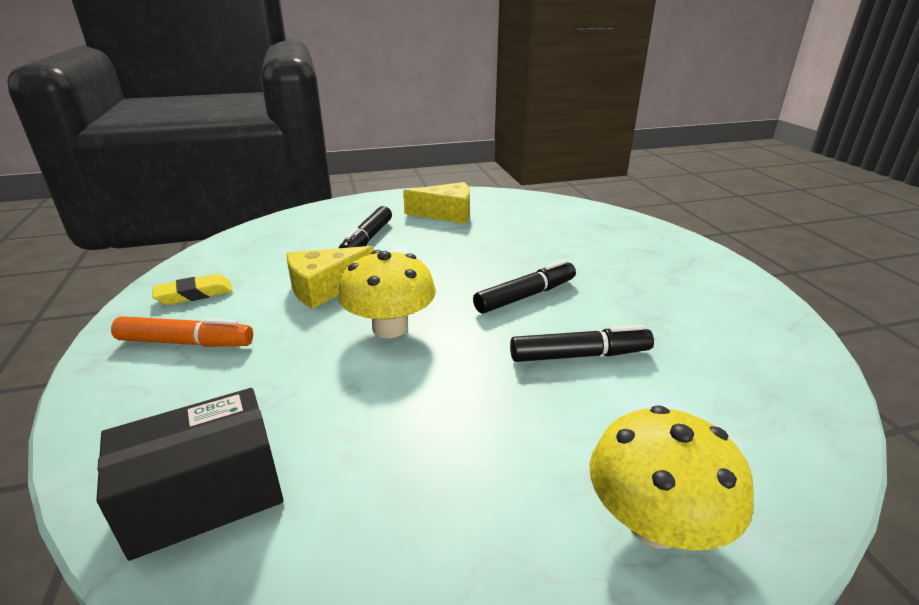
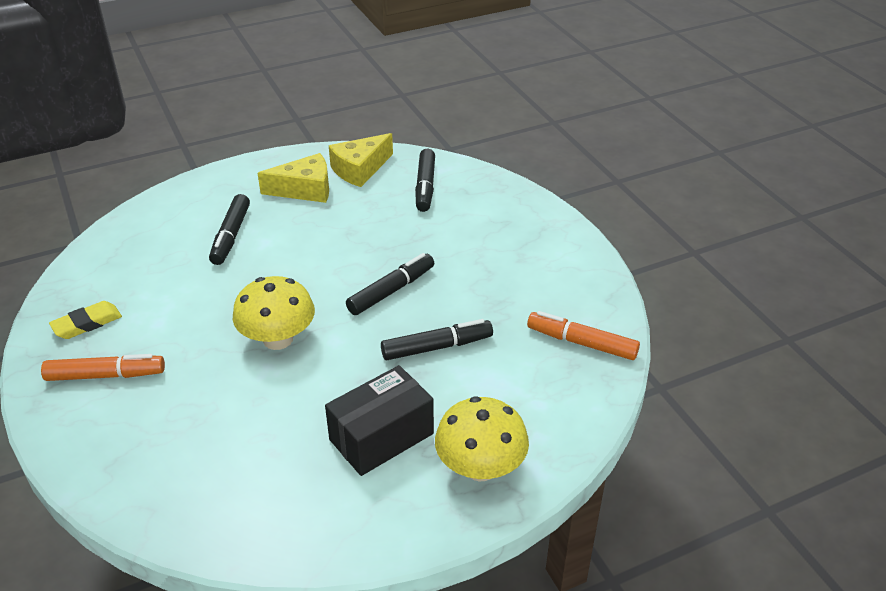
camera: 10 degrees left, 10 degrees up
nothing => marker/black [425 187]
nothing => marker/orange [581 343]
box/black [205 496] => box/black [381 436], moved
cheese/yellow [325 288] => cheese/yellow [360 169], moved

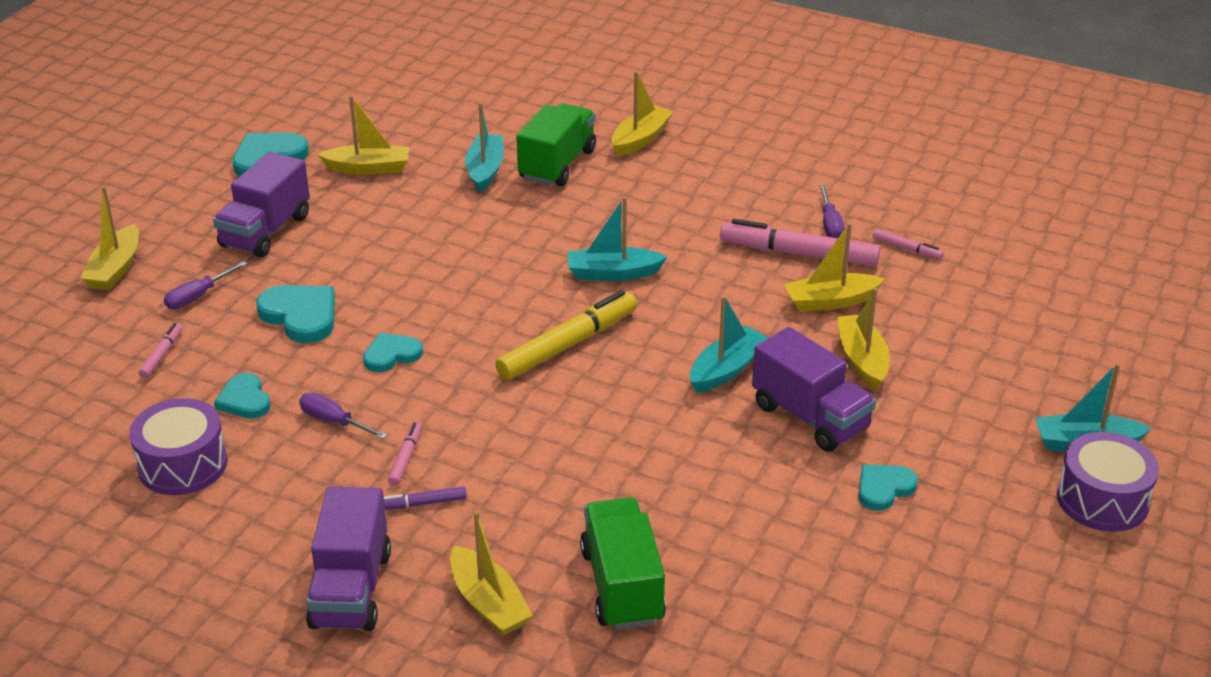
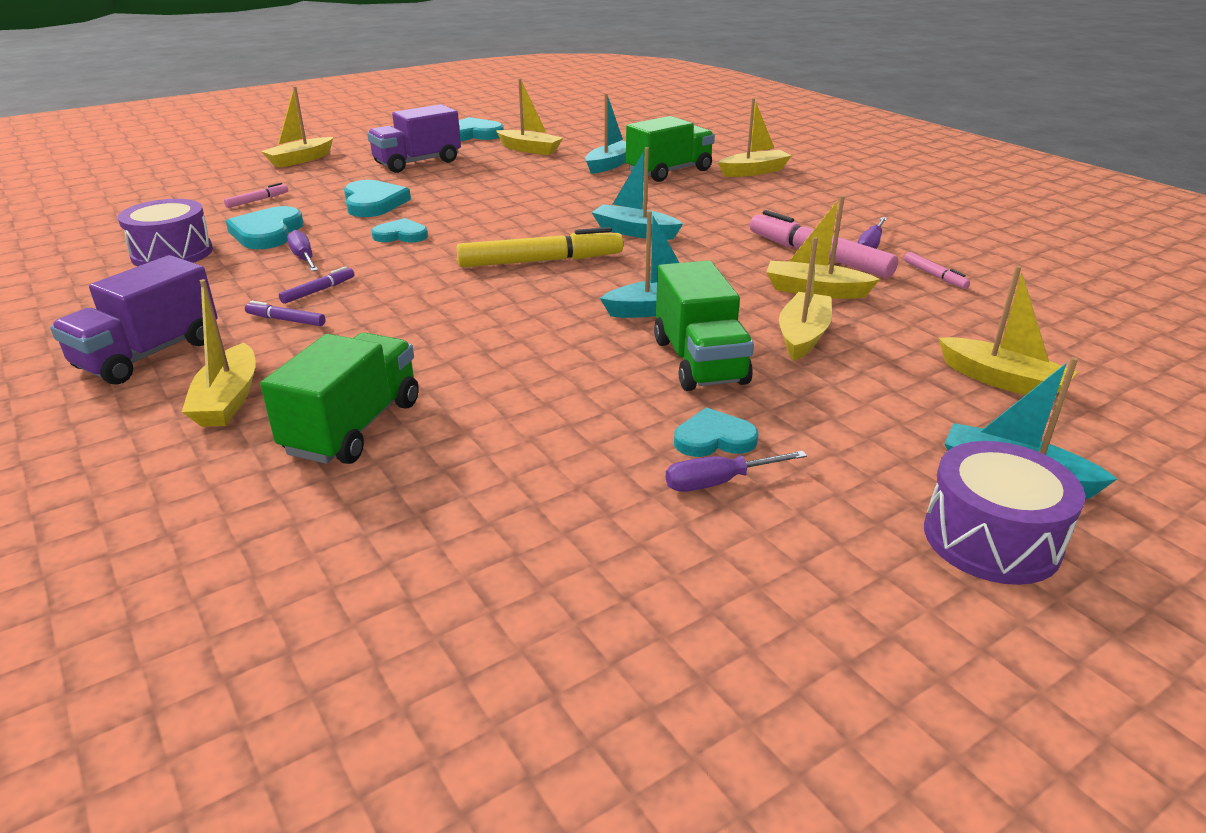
camera: 30 degrees right, 5 degrees down
nothing => boat/yellow [1002 380]
screwdriver/purple [198 296] => screwdriver/purple [719 482], moved
marker/pink [406 458] => marker/purple [318 291]
truck/purple [810 417] => truck/green [699 361]
heart/turquoise [244 400] => heart/turquoise [267 233], x1.54

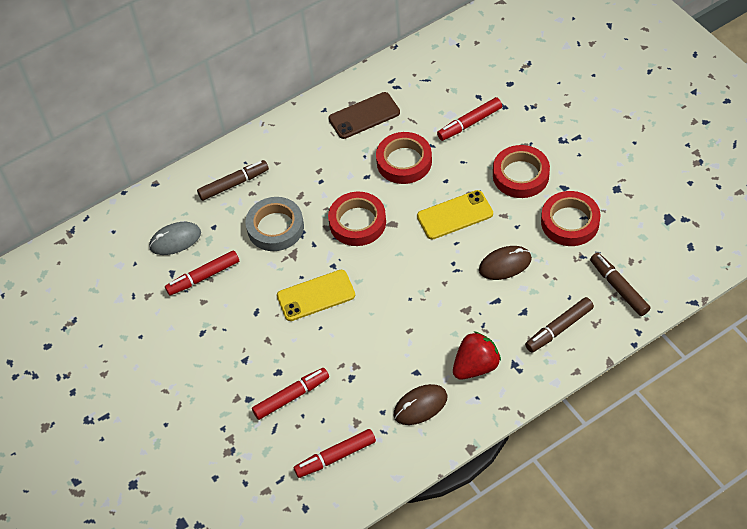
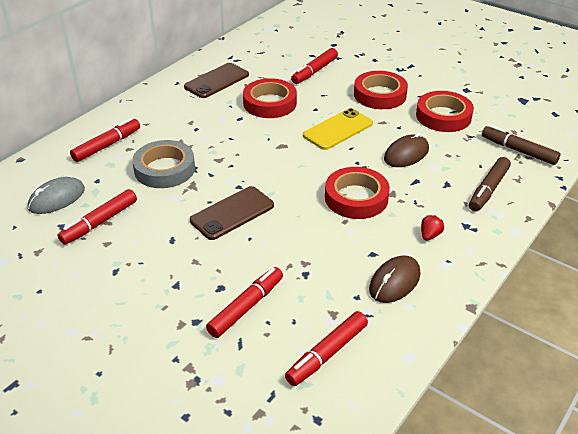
camera: 25 degrees left, 15 degrees down
tape/red [357 222] => tape/red [356 198], moved
marker/brown [234 184] => marker/red [107 145]
phone/yellow [316 296] => phone/brown [232 213]
strawberry/red [475 366] => strawberry/red [430 235], x0.49

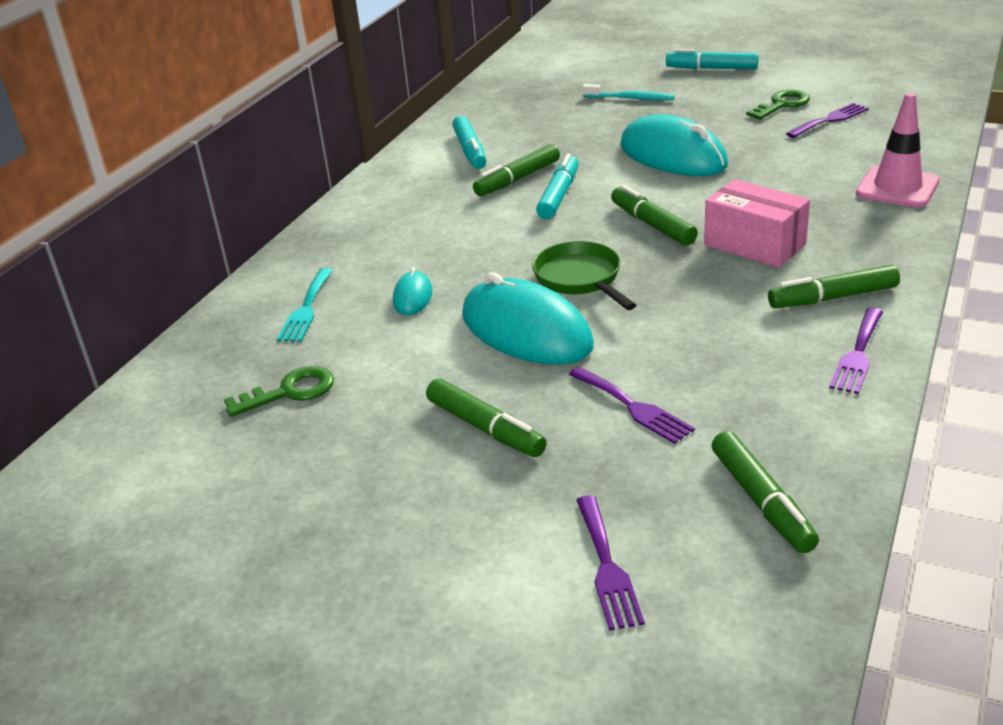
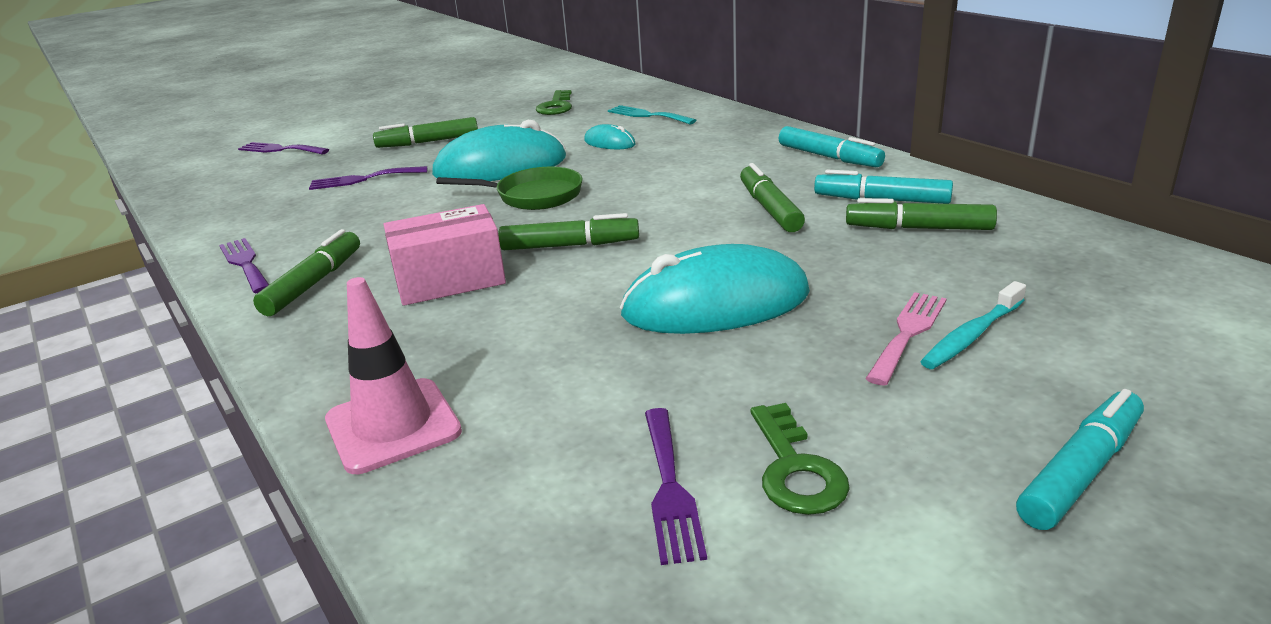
camera: 120 degrees right, 5 degrees down
nothing => fork/pink [908 333]
marker/turquoise [558 195] => marker/turquoise [829 157], moved
marker/green [761 501] => marker/green [919 228], moved

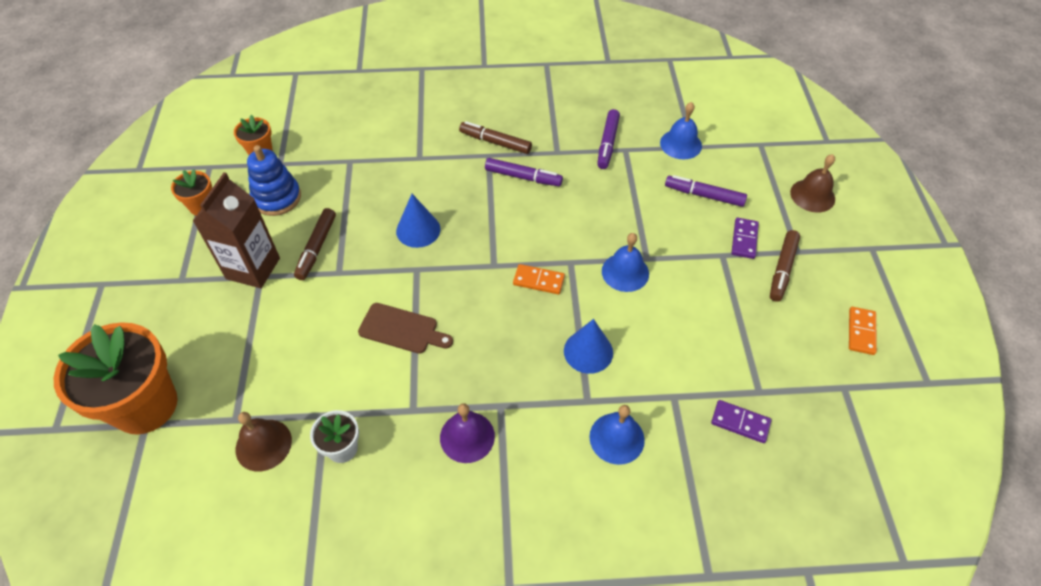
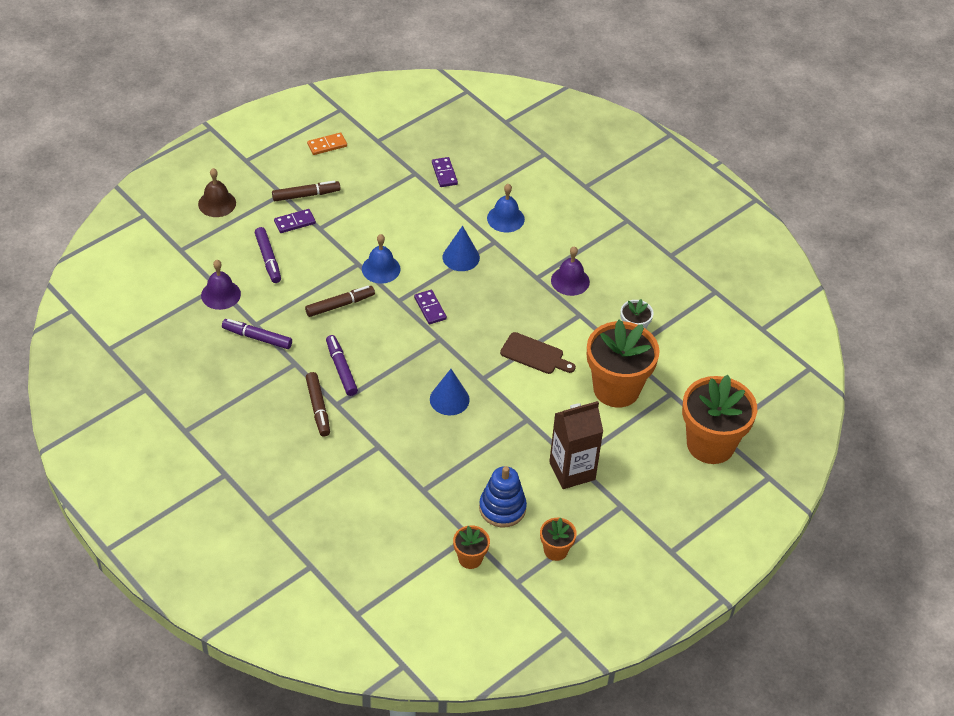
camera: 130 degrees left, 5 degrees down
bell/brown [263 445] => nothing
nothing => flower pot/orange [616 389]
marker/brown [317 247] => marker/brown [339 305], moved
domino/orange [538 281] => domino/purple [430 308]
bell/blue [680 144] => bell/purple [220 294]
cutting board/brown [402 329] => cutting board/brown [535 355], 135 degrees clockwise
marker/purple [607 143] => marker/purple [257 338], 135 degrees counterclockwise

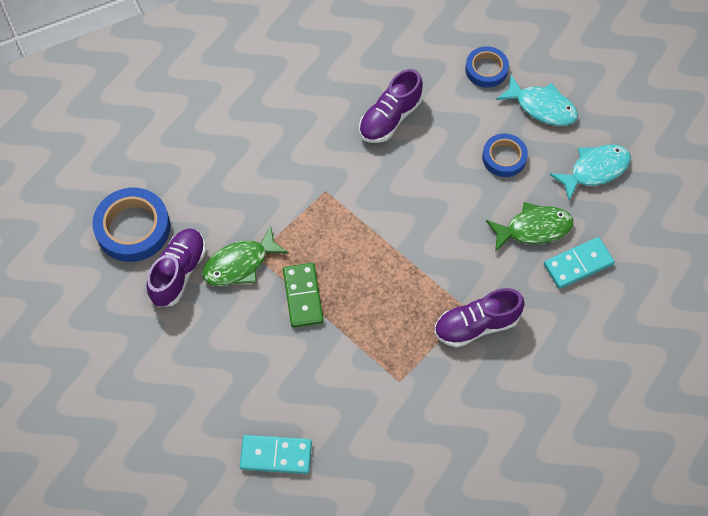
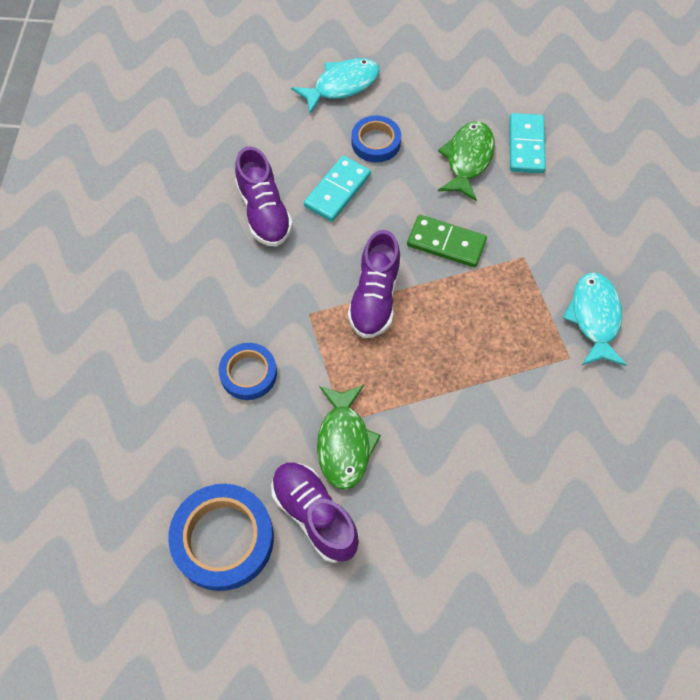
camera: 60 degrees left, 0 degrees up
domino/turquoise [276 455] => domino/turquoise [337 190], moved
domino/green [303 296] => domino/green [446 243], moved
shoe/purple [476 325] => shoe/purple [375 298], moved
tape/blue [486 69] => tape/blue [248 373], moved
fish/turquoise [595 170] => fish/turquoise [594 317], moved

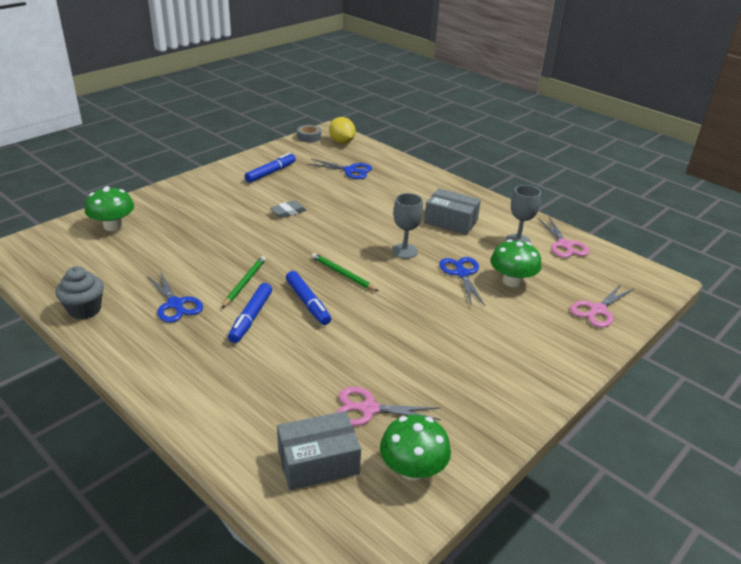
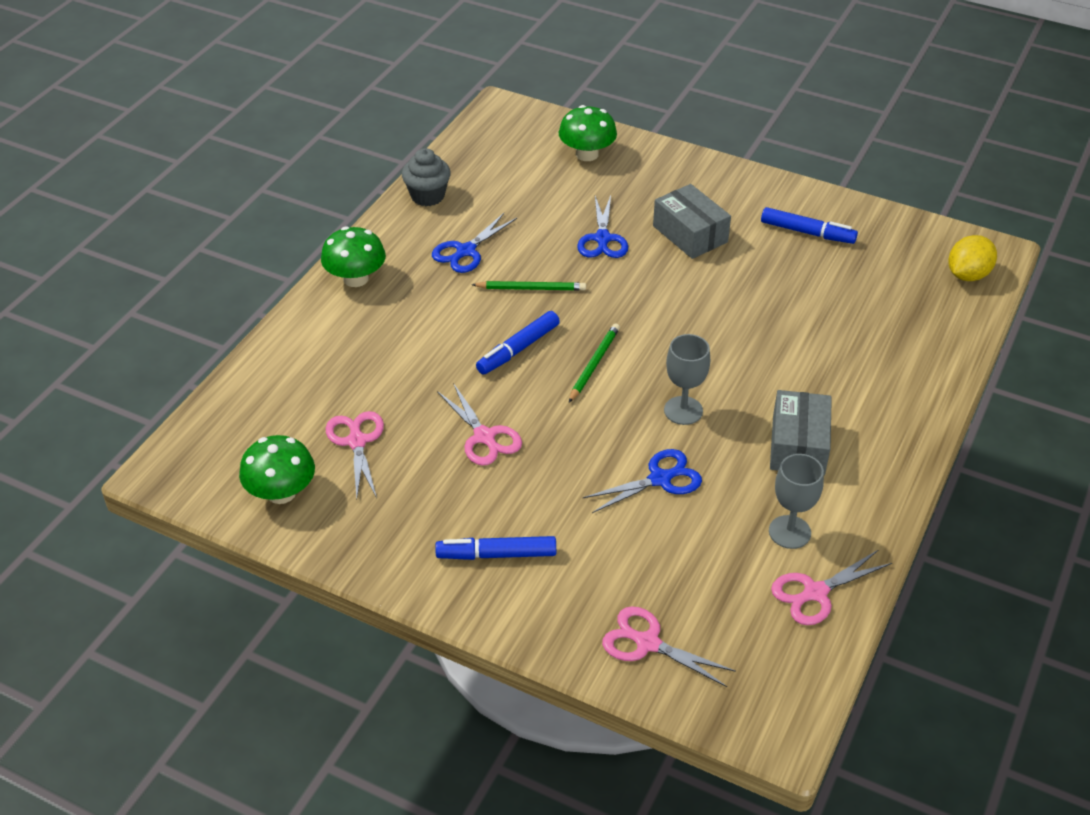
camera: 75 degrees right, 10 degrees up
eraser/grey [288 212] => nothing
tape/grey [309 137] => nothing
nothing => scissors/pink [485 437]
marker/blue [251 318] => marker/blue [496 555], moved
box/grey [318 462] => box/grey [690 234], moved
scissors/blue [350 170] => scissors/blue [602 239], moved
mushroom/green [512 281] => mushroom/green [356 278], moved

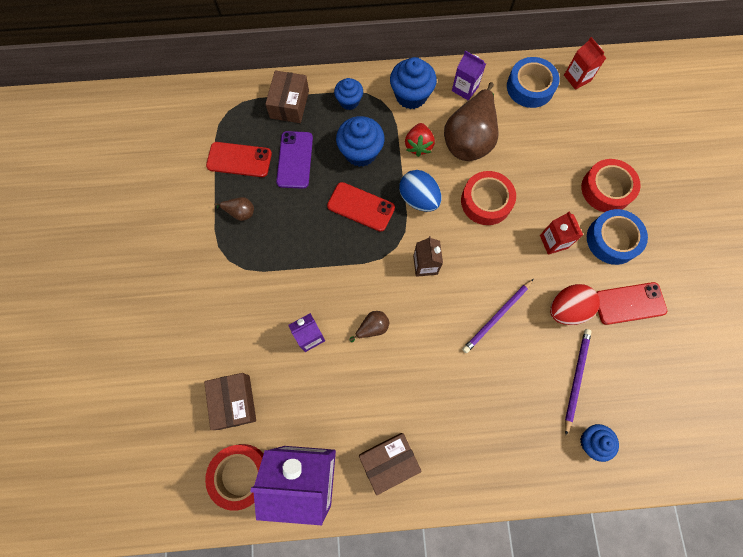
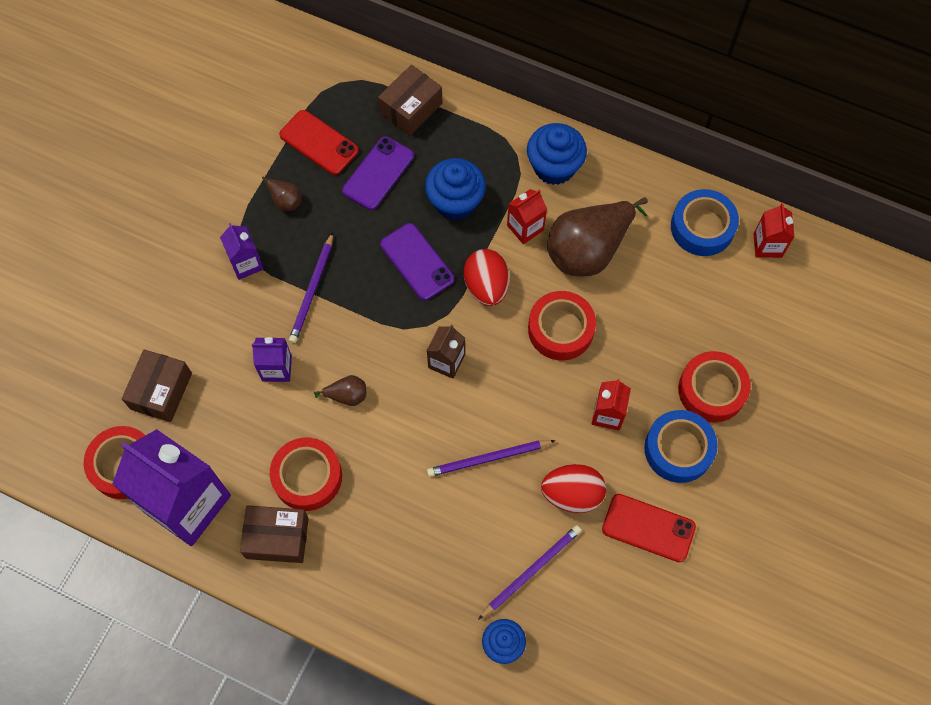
camera: 30 degrees right, 5 degrees down
cupcake/blue [349 101] => nothing
nothing => tape/red [307 477]
nothing => pencil/purple [312 290]
carton/purple [465 89] => carton/purple [246 263], moved
strawberry/red [418 145] => carton/red [525 228]
phone/red [361 207] => phone/purple [417 262]
egg/blue [418 199] => egg/red [486 286]

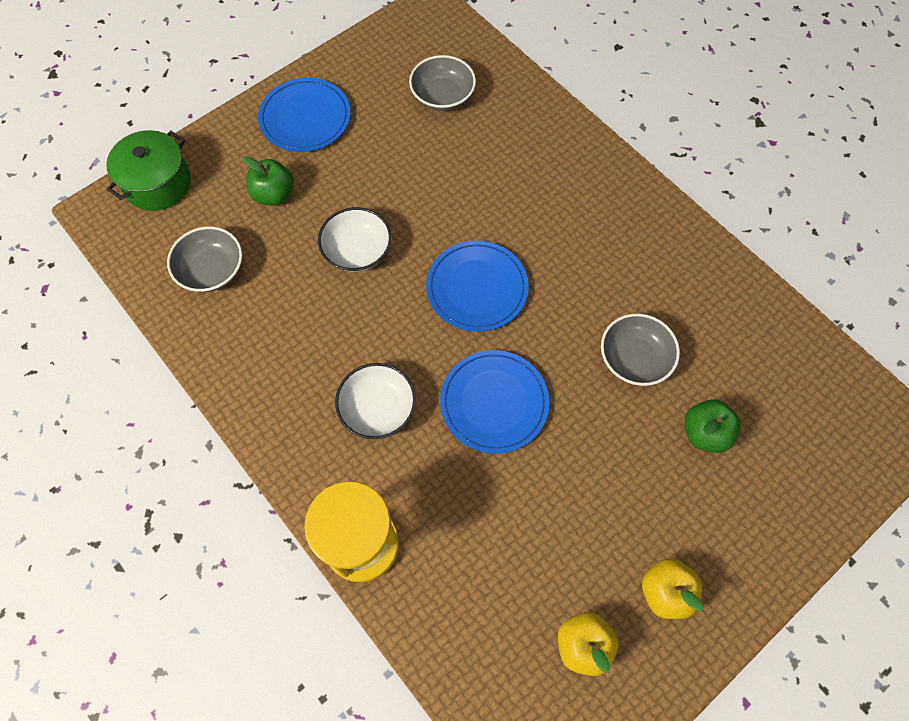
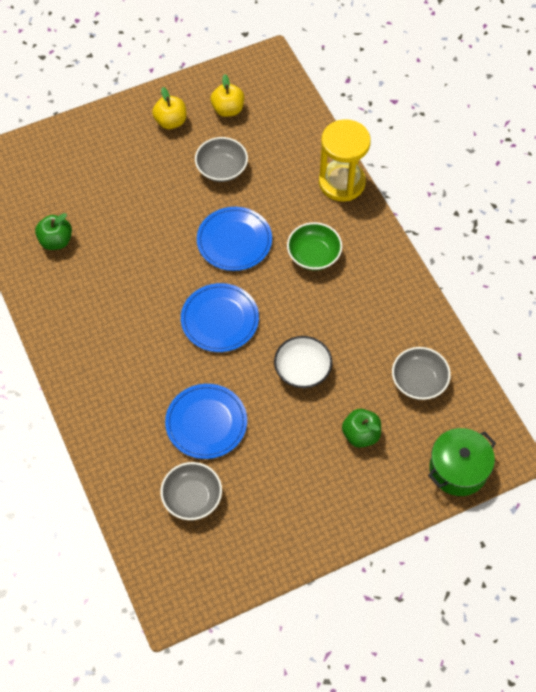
camera: 165 degrees left, 5 degrees down
plate/blue [305 118] => plate/blue [206 423], moved
bowl/grey [634 358] => bowl/grey [221 168], moved
apple/green [704 433] => apple/green [56 241], moved
bowl/white [378 408] => bowl/green [314 255]

